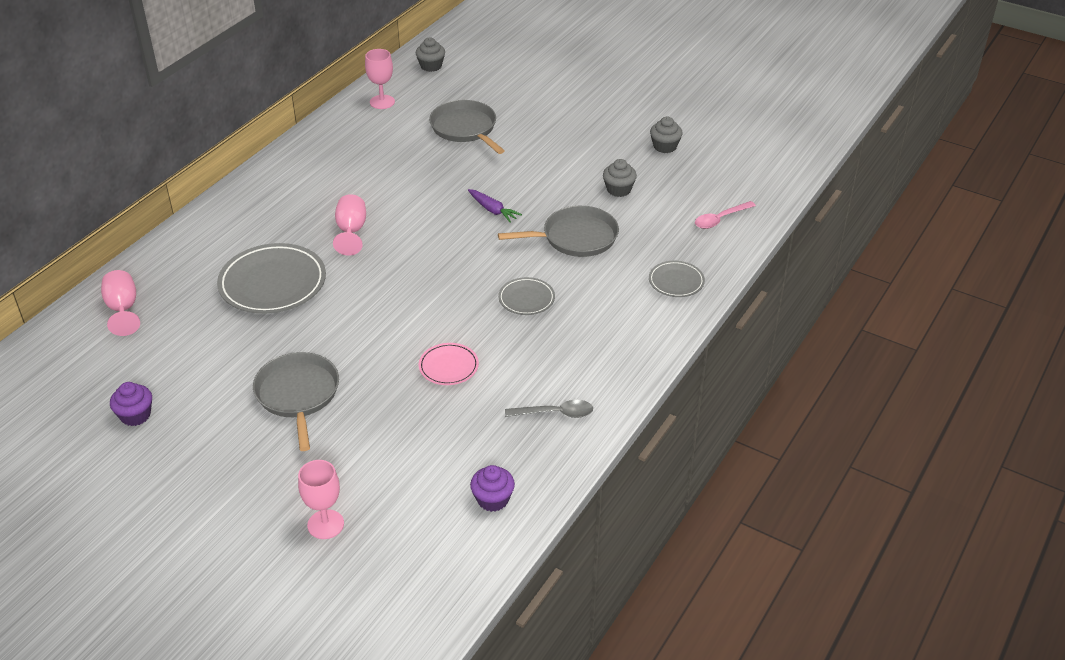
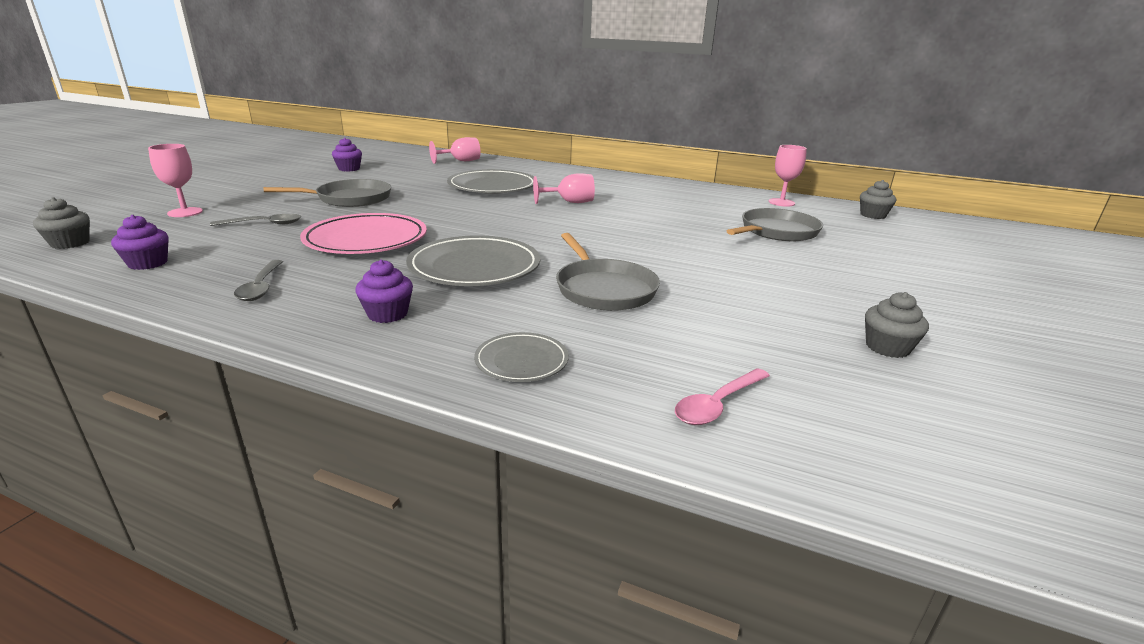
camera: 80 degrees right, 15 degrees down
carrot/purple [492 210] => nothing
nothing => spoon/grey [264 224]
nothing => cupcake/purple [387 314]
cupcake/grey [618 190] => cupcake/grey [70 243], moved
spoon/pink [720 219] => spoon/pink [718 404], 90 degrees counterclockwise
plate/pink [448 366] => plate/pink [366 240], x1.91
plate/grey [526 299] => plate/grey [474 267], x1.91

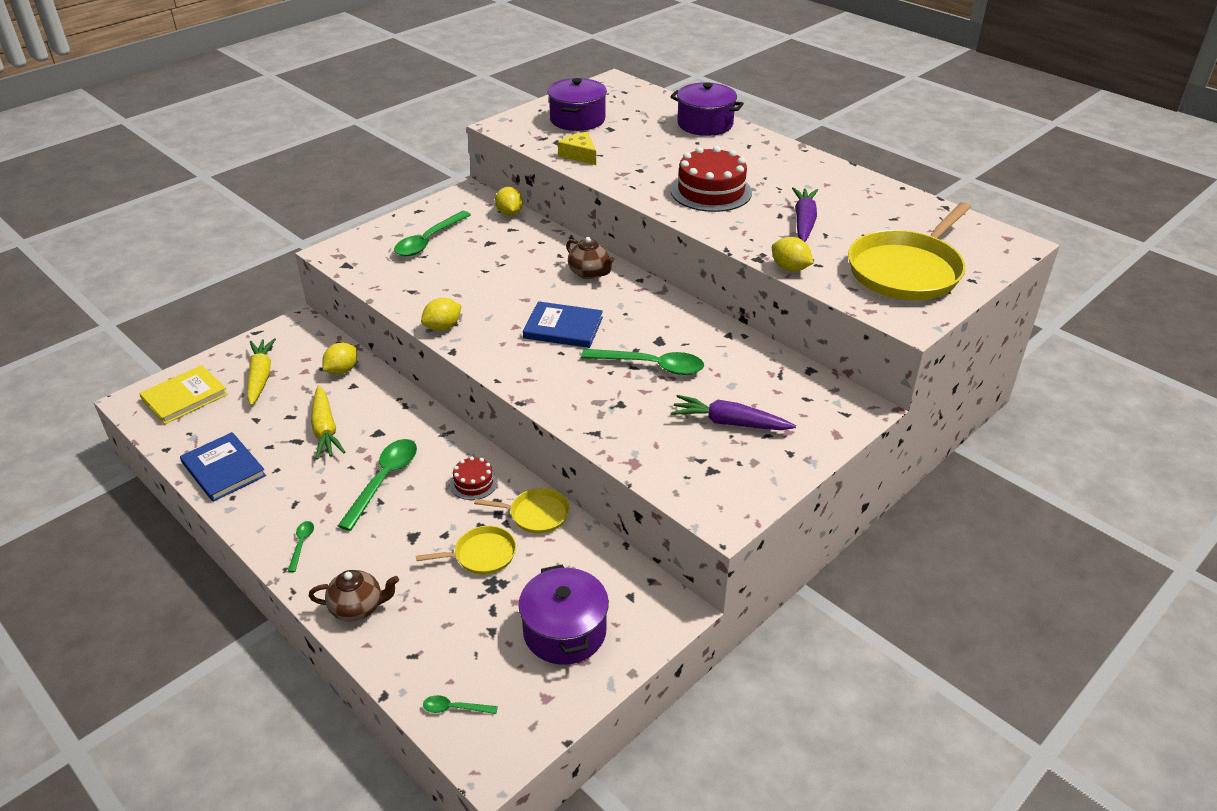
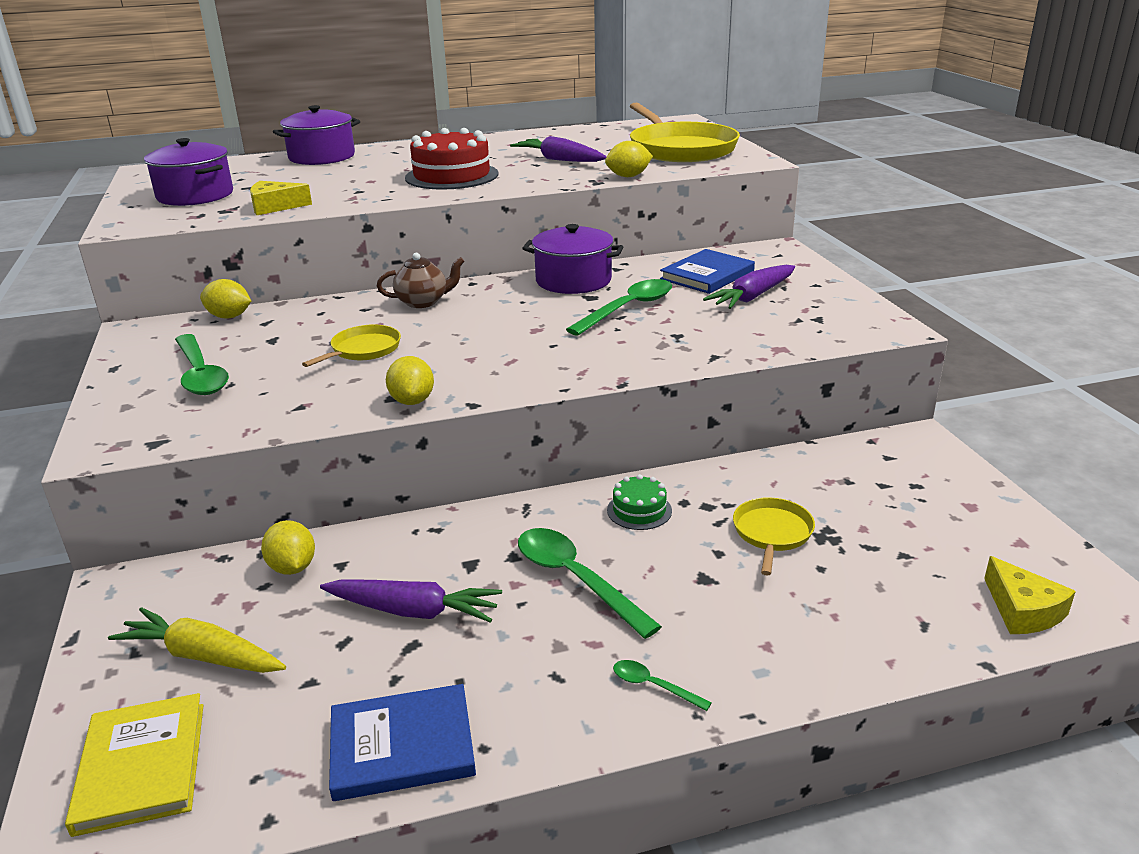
camera: 60 degrees left, 10 degrees down
teapot/brown [358 608] => nothing
pan/yellow [536 514] => pan/yellow [363 350], moved
pot/purple [564 631] => pot/purple [573 280], moved
book/blue [563 328] => book/blue [707 275], moved
spoon/green [455 708] => cheese/yellow [1023 610]
carrot/yellow [325 429] => carrot/purple [414 611]
cake/red [473 483] => cake/green [639 510]

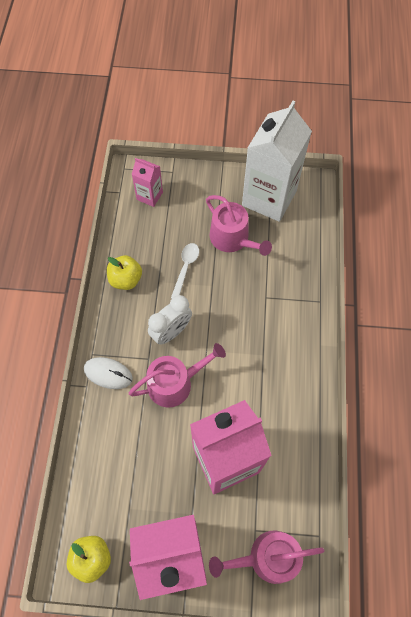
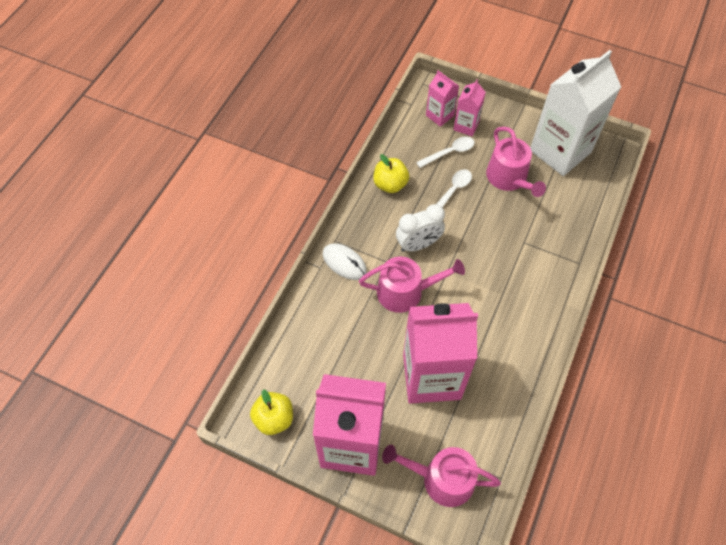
camera: 20 degrees right, 5 degrees down
nothing => spoon/white [449 152]
nothing => carton/pink [466 126]

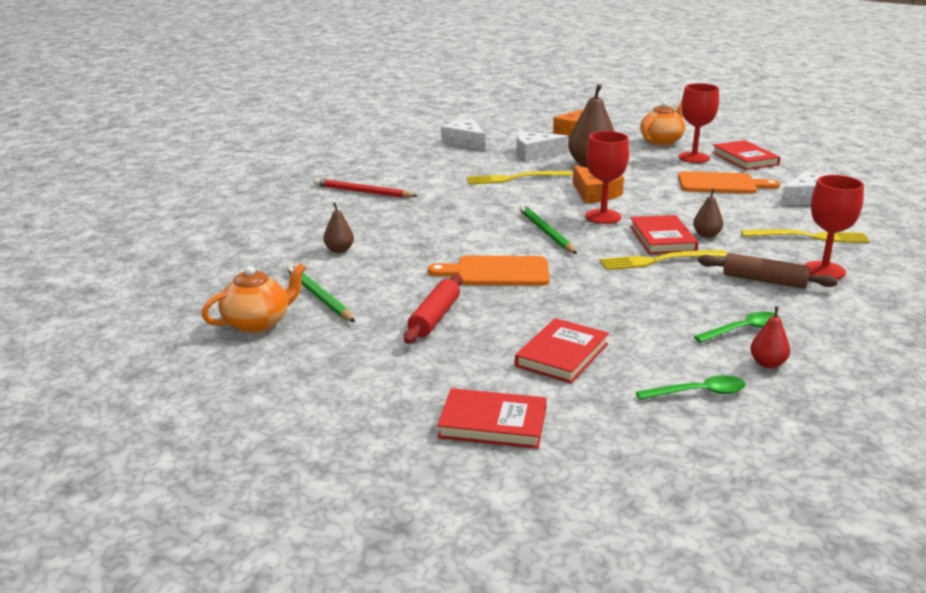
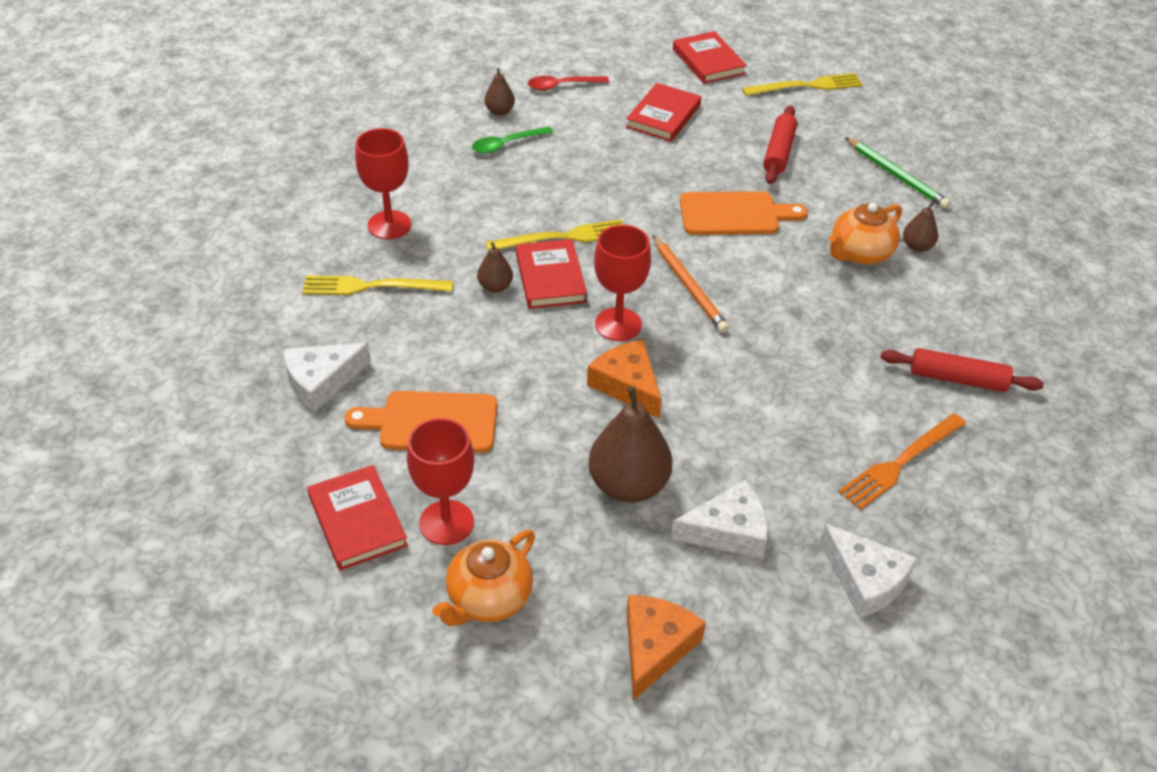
camera: 175 degrees right, 20 degrees up
rolling pin/brown [764 280] => nothing
nothing => fork/orange [900 462]
teapot/orange [257 323] => teapot/orange [860 253], moved
fork/yellow [515 178] => fork/yellow [806 86], moved
pencil/red [363 192] => rolling pin/red [957 379]
pencil/green [546 232] => pencil/orange [689 287]
spoon/green [698 393] => spoon/red [562 86]
pear/red [767 364] => pear/brown [499 111]
book/red [492 423] => book/red [708 61], 60 degrees clockwise

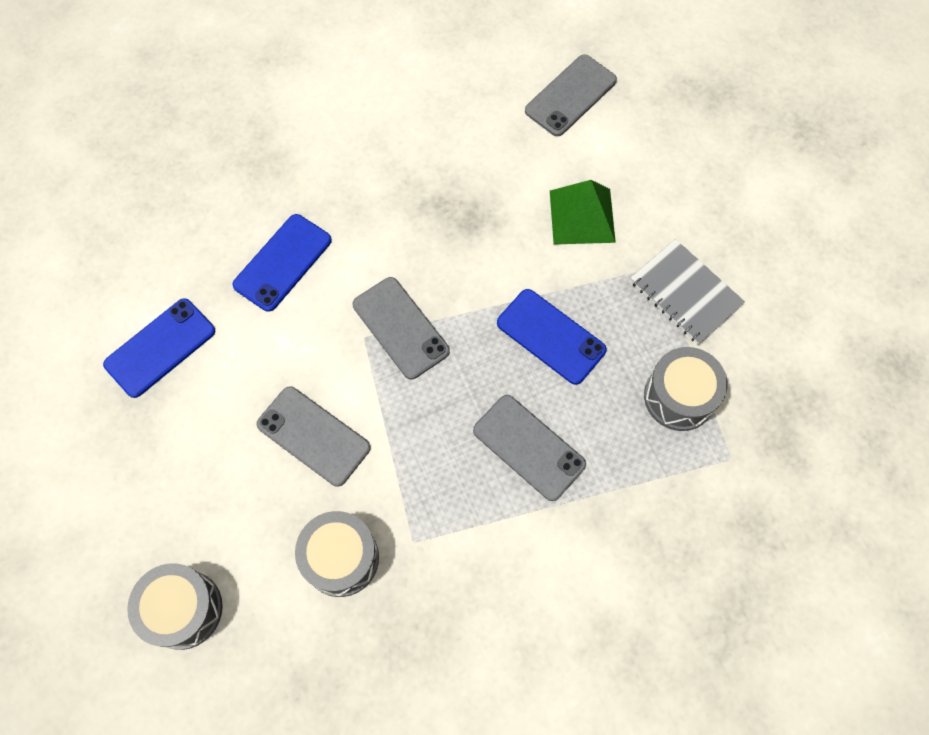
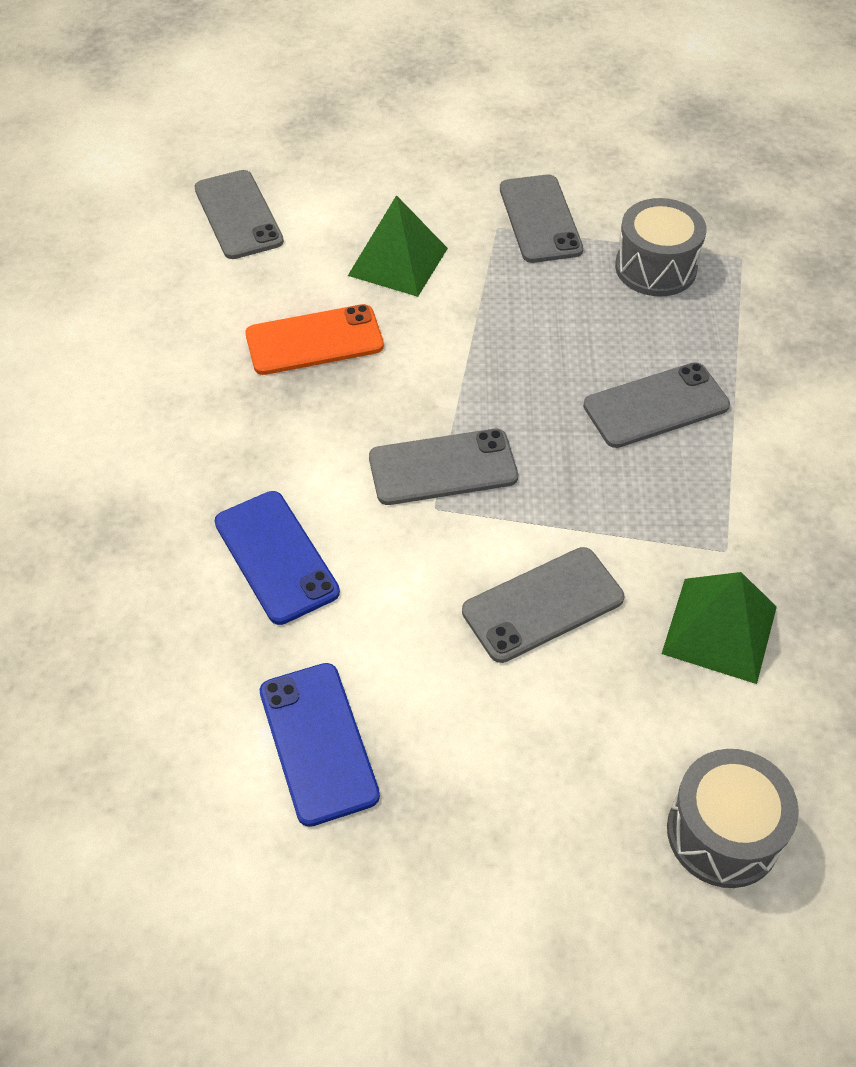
camera: 65 degrees left, 15 degrees down
phone/blue [550 336] => nothing
nothing => phone/orange [314 341]
drum/grey [341 558] => pyramid/green [719 629]
notebook/grey [685 293] => phone/grey [540 219]

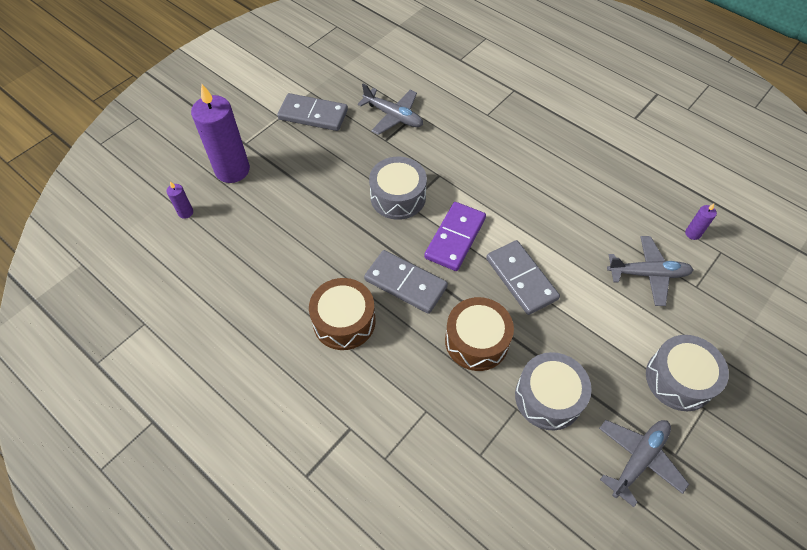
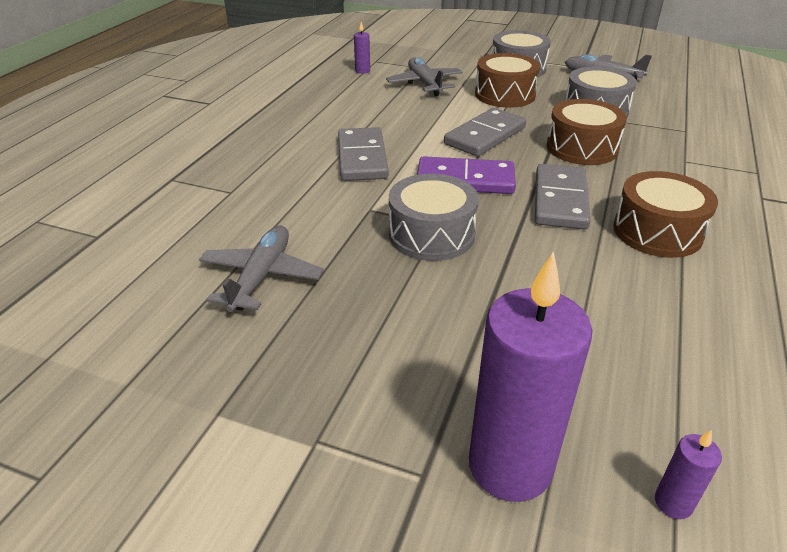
camera: 110 degrees left, 20 degrees down
nothing => drum/brown [505 95]
domino/grey [313 115] => domino/grey [362 158], moved

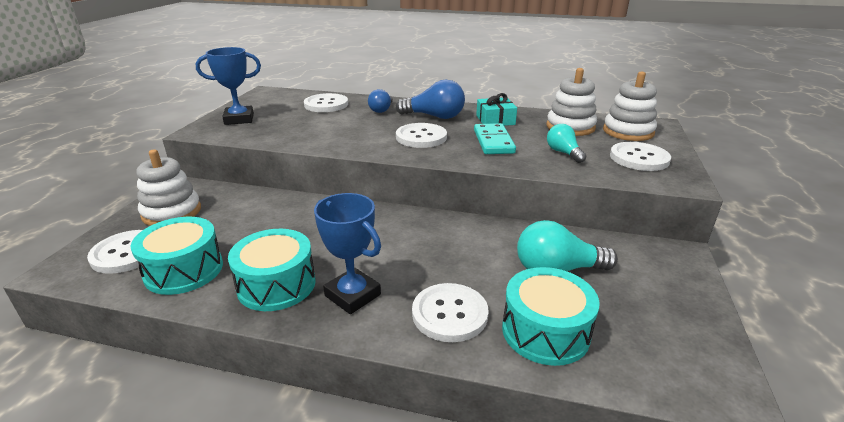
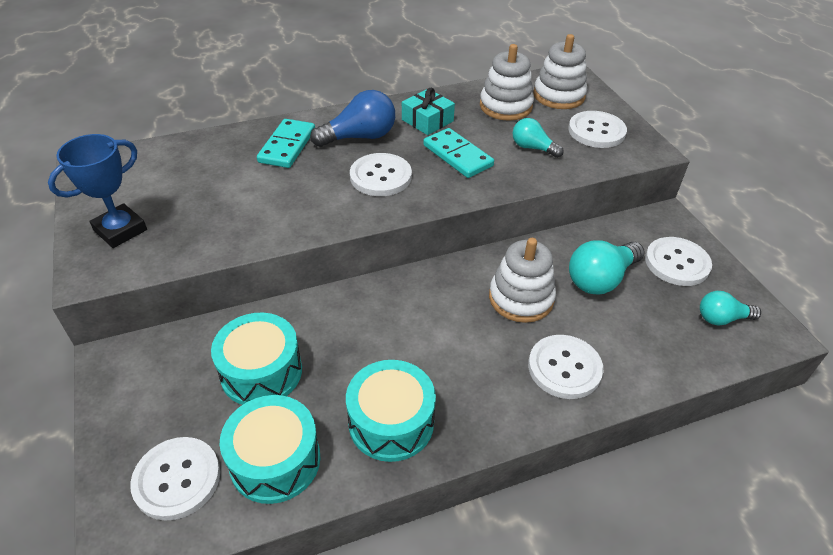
camera: 35 degrees left, 15 degrees up
trophy/blue [352 295] => nothing
nothing => light bulb/turquoise [721 318]
stacking toy/white [172 212] => stacking toy/white [521 298], moved
button/white [326 104] => button/white [677 263], moved
drum/turquoise [545 331] => drum/turquoise [261 372], moved
light bulb/blue [381 110] => domino/turquoise [287 146]

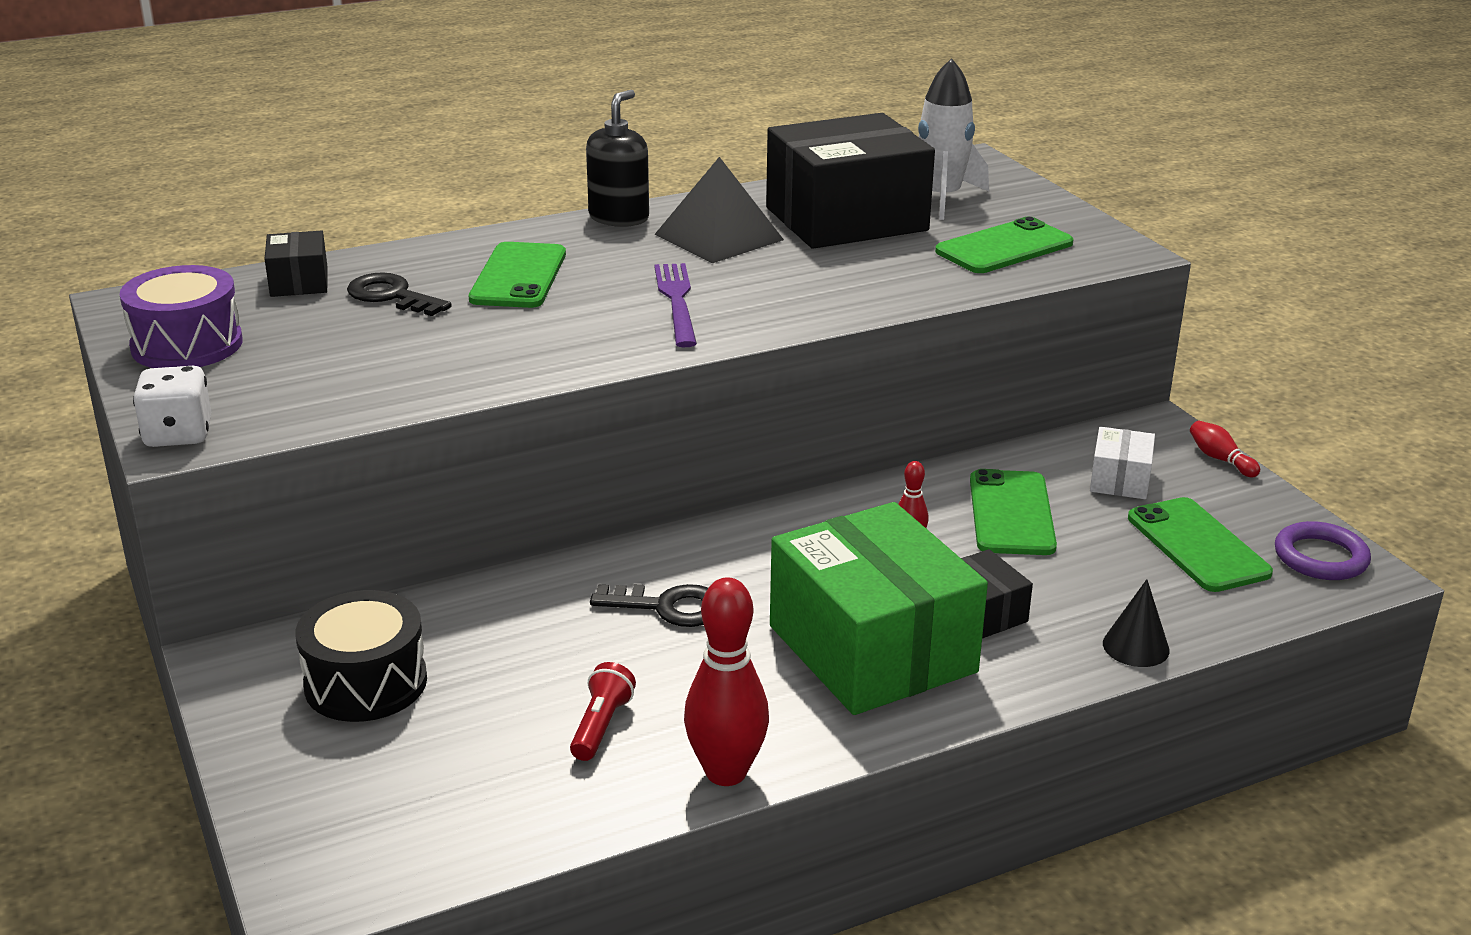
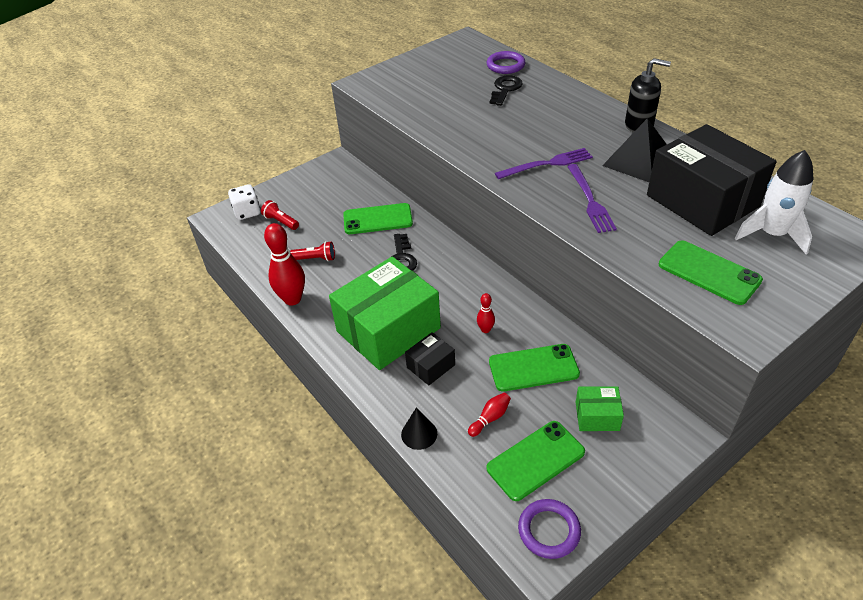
camera: 80 degrees right, 15 degrees up
drum/purple [187 345] => nothing
drum/black [366 683] => nothing
nothing => flashlight/red [281 221]
nothing => fork/purple [590 200]
dice/white [178 434] => dice/white [247 212], moved
phone/green [518 276] => phone/green [377 219], moved
bowling pin/red [1220 459] => bowling pin/red [490 418], moved
box/black [299 282] => ring/purple [505 65]
box/white [1119 480] => box/green [597 416]

